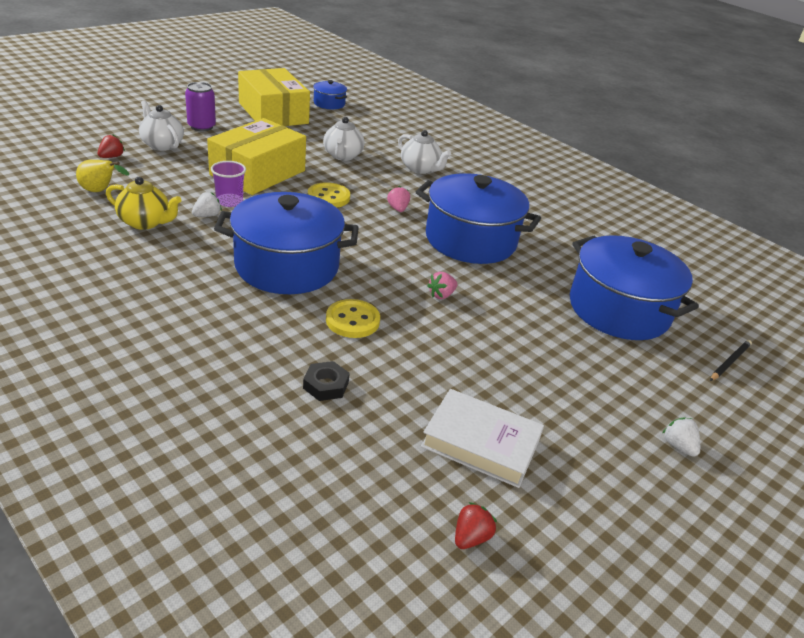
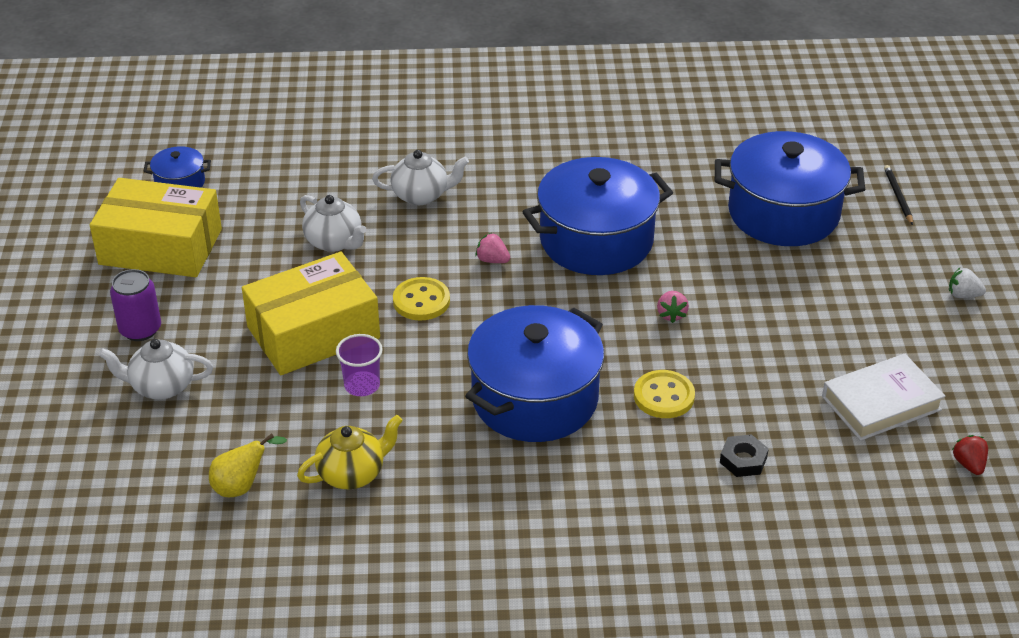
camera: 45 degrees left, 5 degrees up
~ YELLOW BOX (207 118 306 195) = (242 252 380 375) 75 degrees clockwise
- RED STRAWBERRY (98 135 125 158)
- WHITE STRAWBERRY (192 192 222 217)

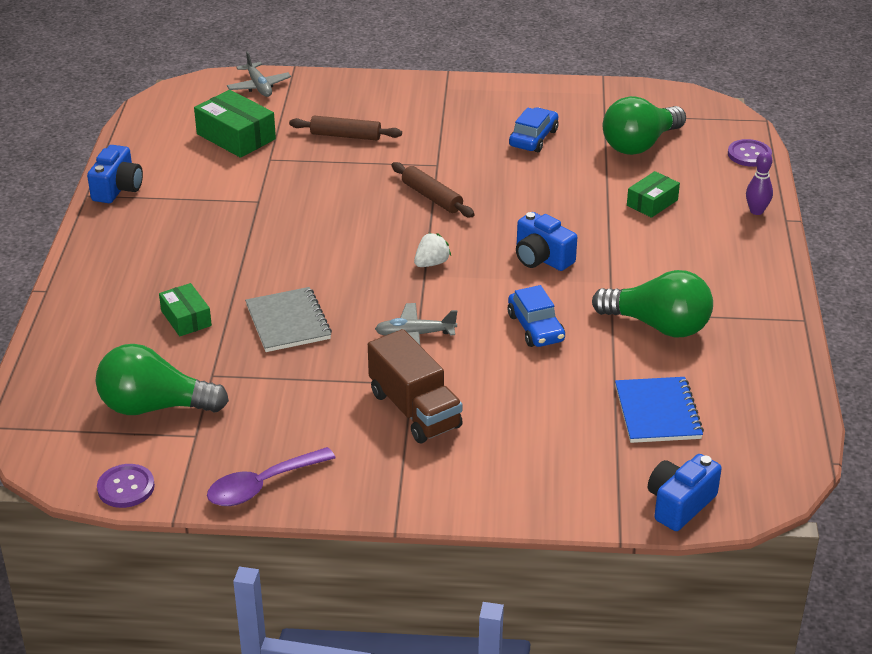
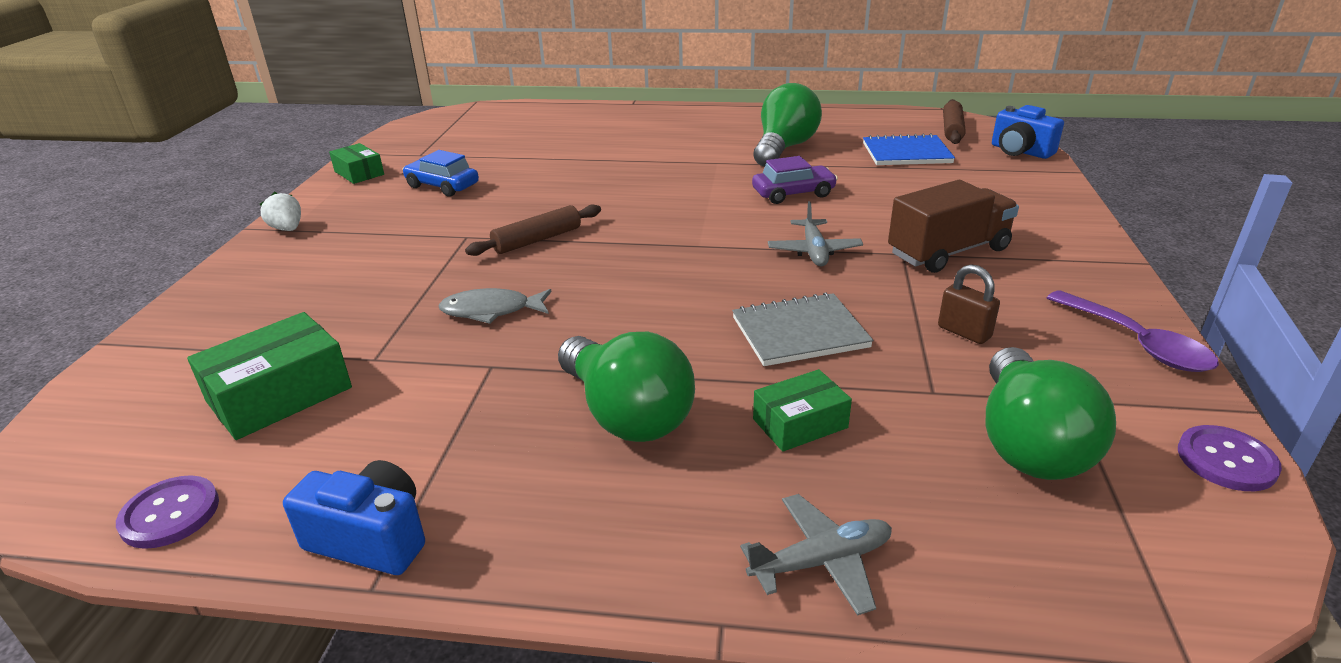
camera: 85 degrees left, 5 degrees down
~ PURPLE BUTTON (728 139 772 167) to (116 475 219 549)
~ WHITE STRAWBERRY (414 233 451 267) to (260 192 301 231)
~ GREEN BOX (627 171 680 218) to (329 143 384 184)
+ GREY FISH (438 288 551 324)
~ GREEN LIGHT BULB (603 96 686 155) to (558 332 695 442)
~ GREY PLANE (227 51 291 97) to (740 494 892 616)
~ BLUE CAR (508 285 565 347) to PURPLE CAR (752 156 838 204)
+ BROWN PADLOCK (938 264 1000 344)
~ BROWN ROLLING PIN (289 116 402 141) to (943 99 966 144)
- BLUE CAMERA (516 212 577 271)
- PURPLE BOWLING PIN (746 152 773 215)

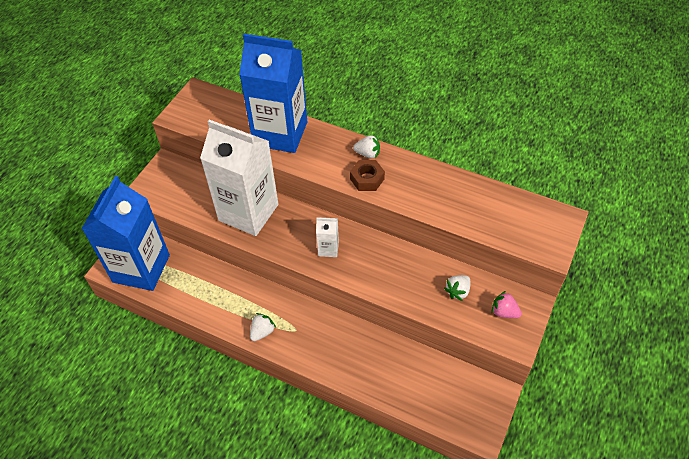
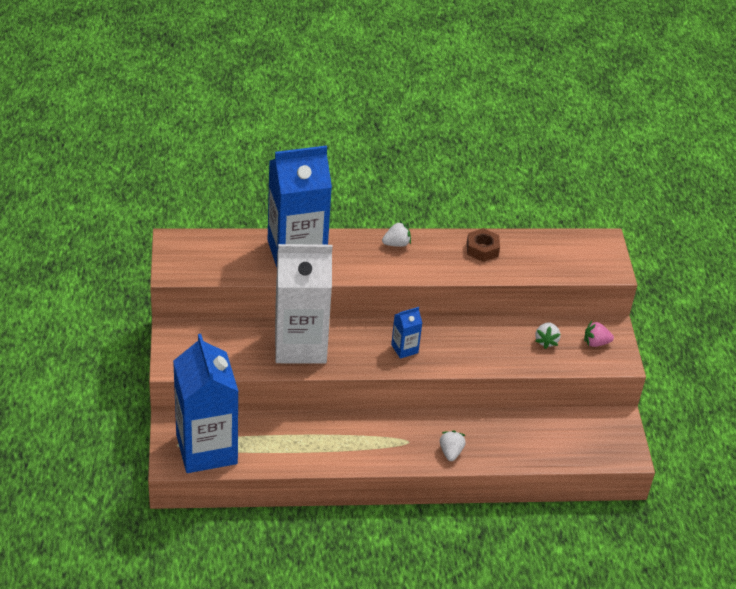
camera: 35 degrees left, 10 degrees down
~ WHITE CARTON (316 217 339 257) to BLUE CARTON (391 307 422 359)
~ WHITE STRAWBERRY (250 313 276 341) to (440 431 466 461)
~ BROWN NUT (350 160 385 191) to (467 228 500 262)

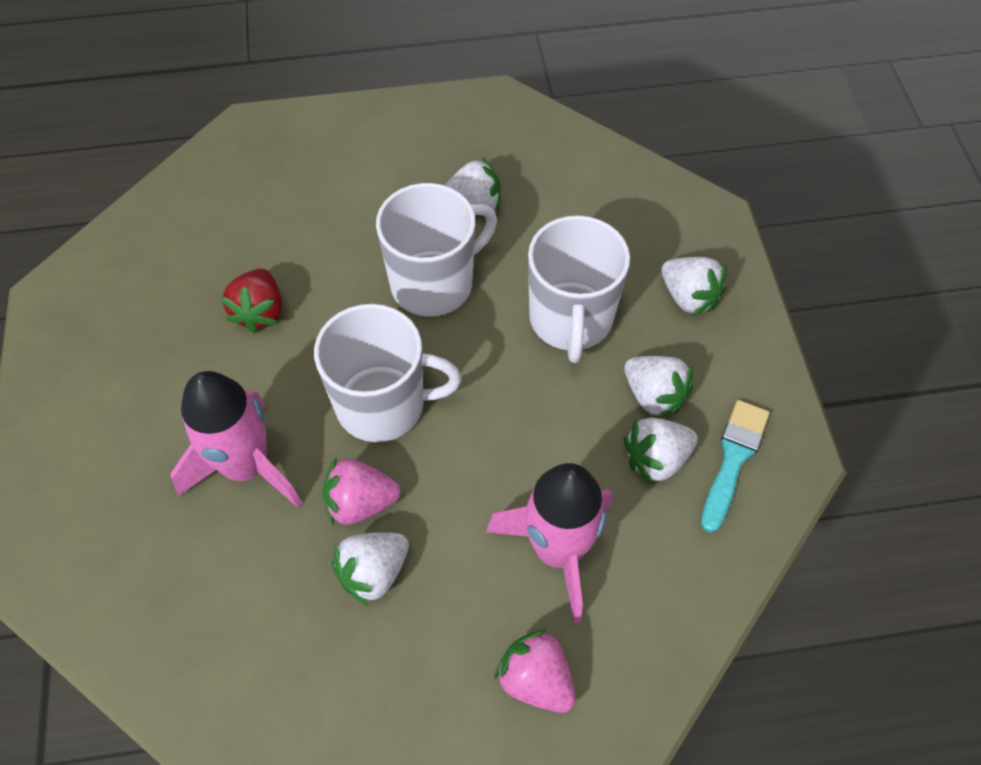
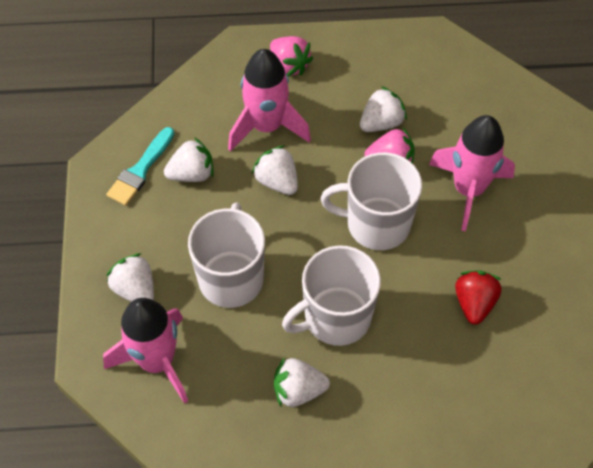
camera: 175 degrees left, 0 degrees up
+ PINK ROCKET (103 298 188 404)
~ WHITE STRAWBERRY (624 356 693 419) to (252 145 298 195)

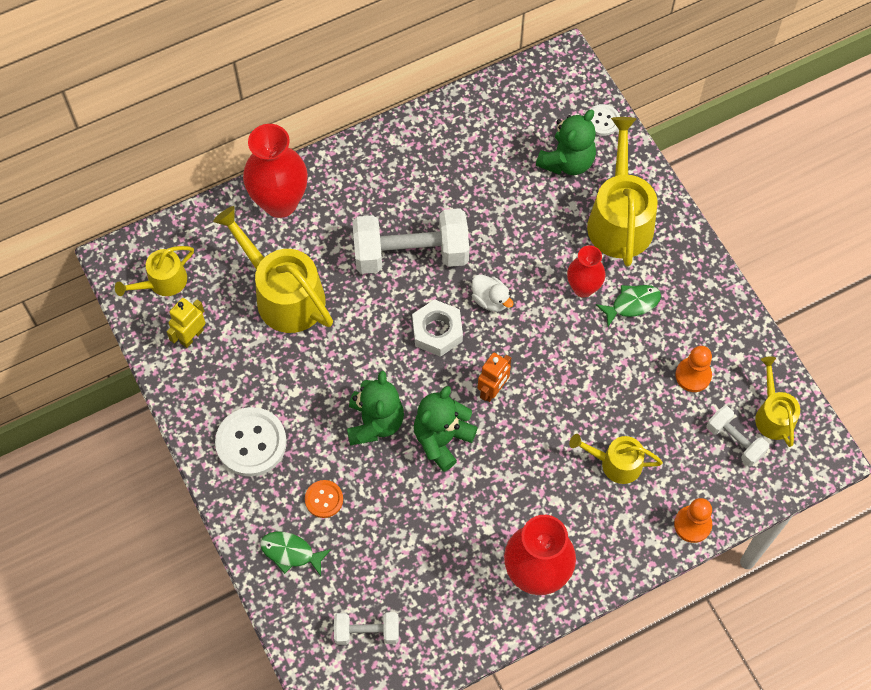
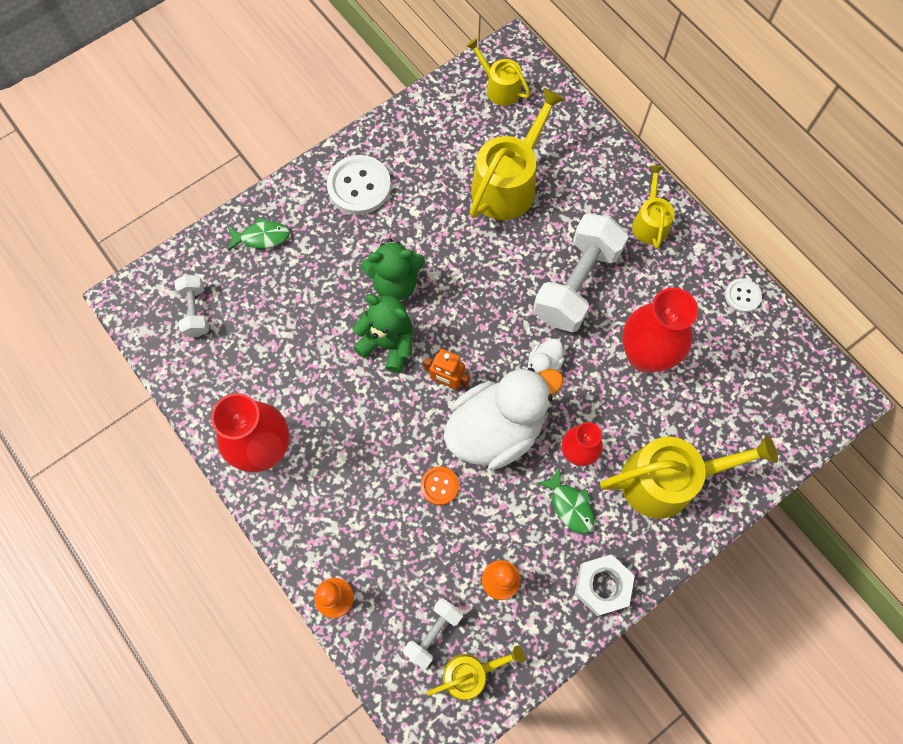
camera: 80 degrees right, 5 degrees up
~ GREEN FISH (260 531 331 576) = (227 217 290 251) 75 degrees clockwise
~ ORANGE BUTTON (305 480 343 518) to (421 466 459 505)
+ WHITE DUCK (443 367 564 470)
~ WHITE DUMBBELL (352 208 469 274) = (533 213 629 332) 45 degrees clockwise
~ WHITE NUT (412 299 463 357) to (575 554 635 616)
~ RED VASE (243 124 308 218) to (622 287 698 373)
~ YELLOW WATERING CAN (569 434 663 484) to (632 165 675 249)
~ WHITE BUTTON (590 104 620 136) to (725 278 762 313)
- YELLOW ROBOT (166 298 206 348)
- GREEN TEDDY BEAR (536 110 596 175)

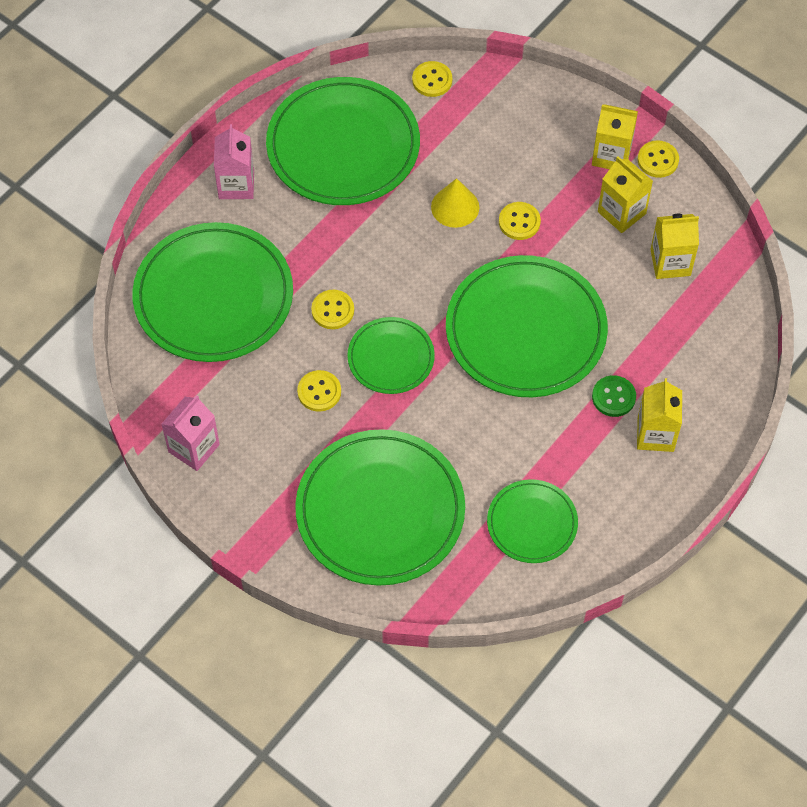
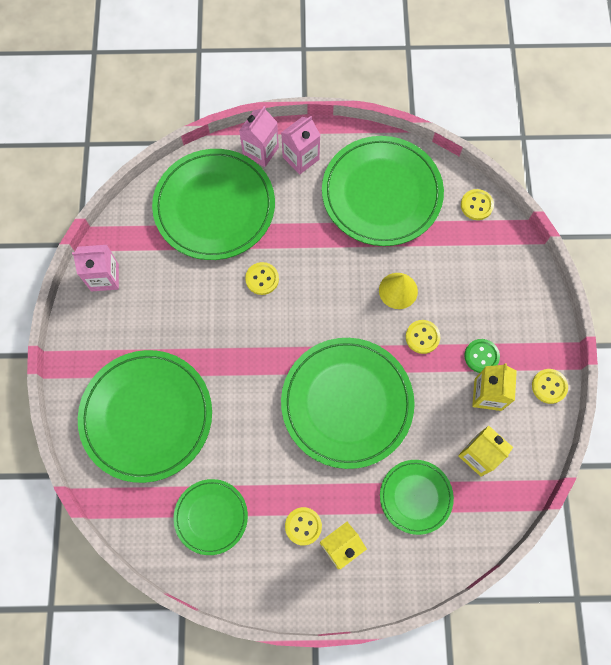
camera: 50 degrees right, 10 degrees up
+ PINK CARTON (239 106 279 167)
~ YELLOW BUTTON (297 370 341 412) to (285 507 322 545)
~ GREEN PLATE (347 317 435 394) to (380 460 454 535)
~ GREEN BUTTON (592 375 636 417) to (464 339 500 373)
- YELLOW CARTON (592 104 638 169)

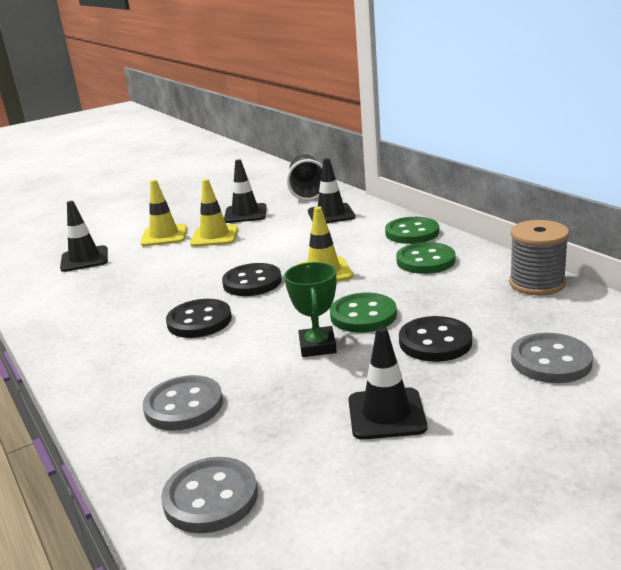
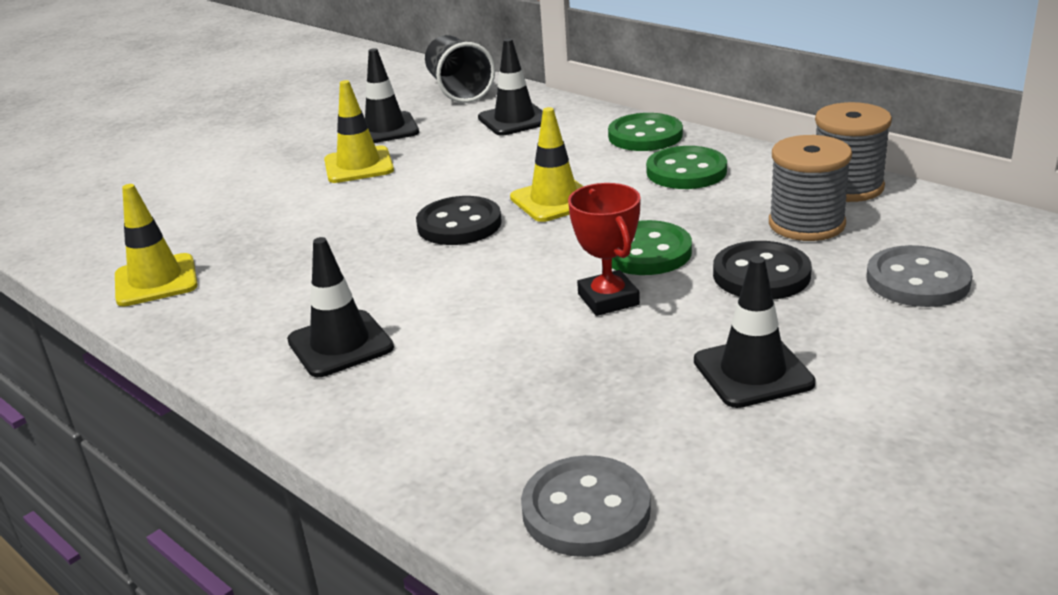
camera: 15 degrees left, 5 degrees up
~ YELLOW TRAFFIC CONE (140 179 187 246) to (115 184 198 306)
~ BLACK TRAFFIC CONE (60 201 108 272) to (287 237 394 377)
~ GREEN TROPHY (284 262 337 357) to RED TROPHY (568 183 641 316)
+ GREY SPOOL (769 135 852 241)
- GREY BUTTON (143 375 223 431)
- BLACK BUTTON (166 299 232 338)

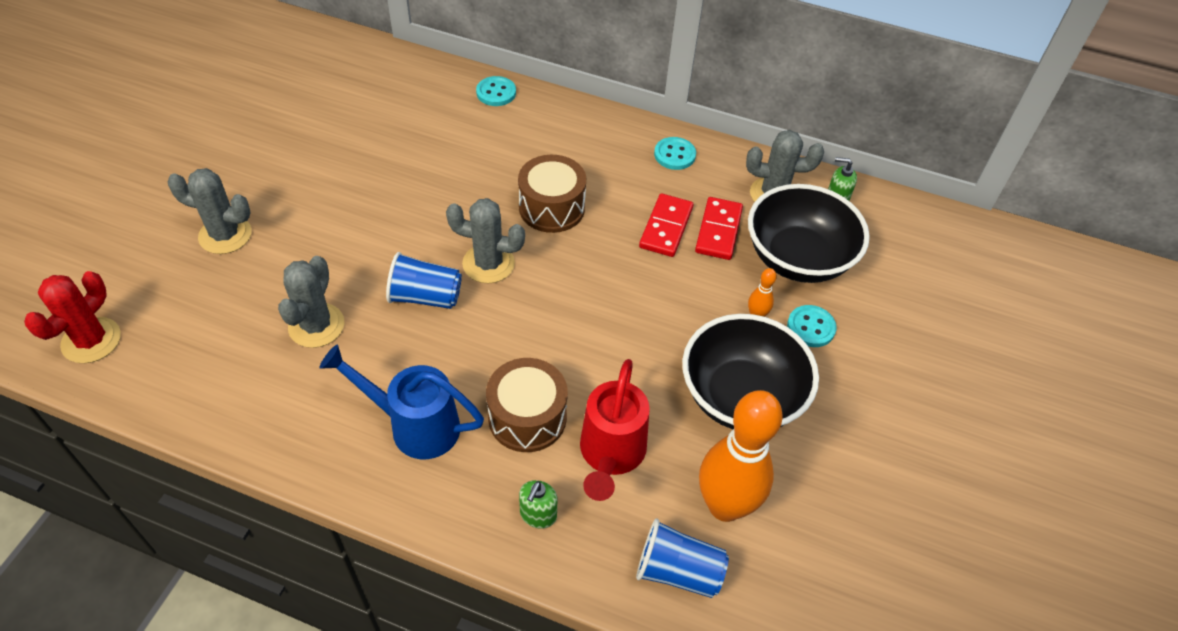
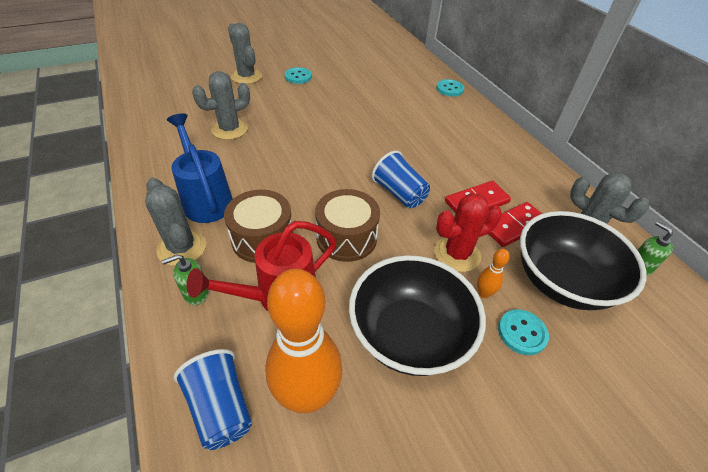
camera: 45 degrees right, 5 degrees down
~ GREY CACTUS (446 198 525 283) to (145 178 206 266)
~ TURQUOISE BUTTON (654 137 696 170) to (285 67 312 84)
~ BROWN DRUM (518 155 586 233) to (315 189 380 262)
~ BLUE CUP (386 252 462 309) to (372 151 430 208)
~ RED CACTUS (24 271 121 363) to (434 193 502 272)

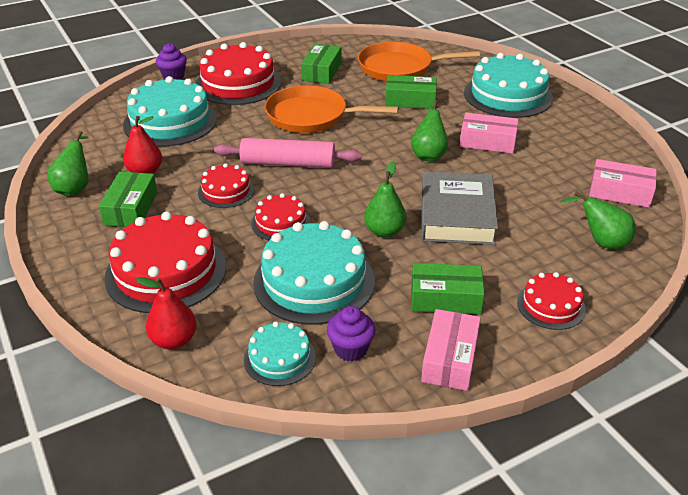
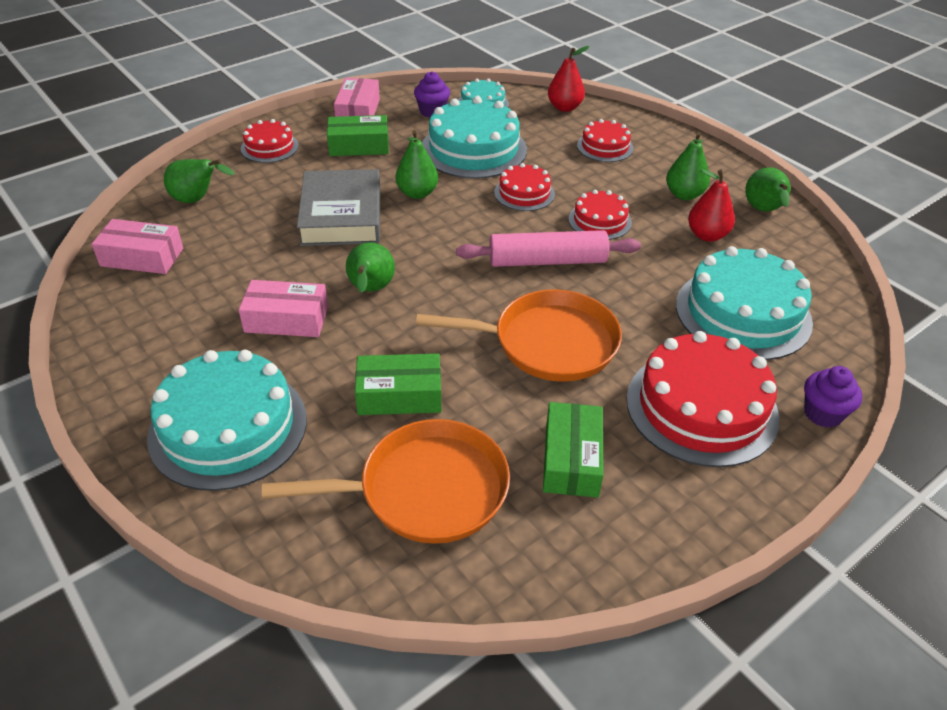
camera: 170 degrees right, 5 degrees up
~ RED CAKE (104 212 226 313) = (577 119 633 162) x0.53
~ GREEN BOX (99 172 157 227) to GREEN PEAR (666 132 710 200)

